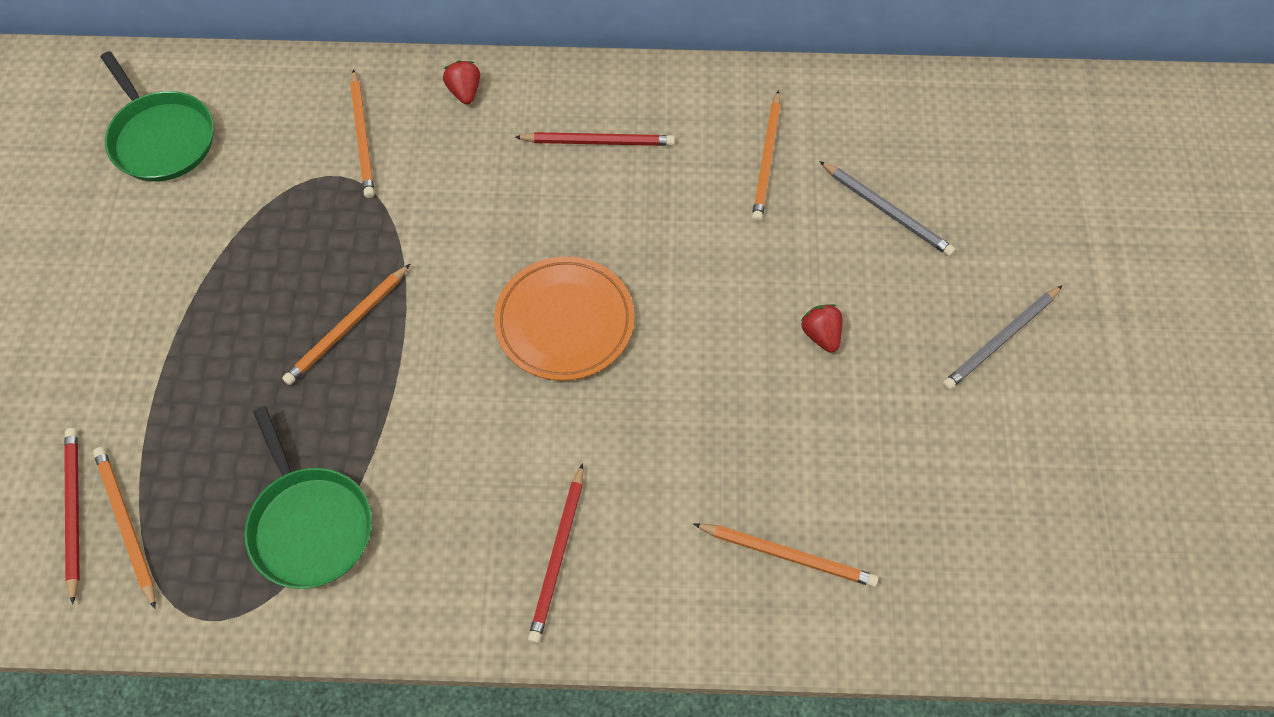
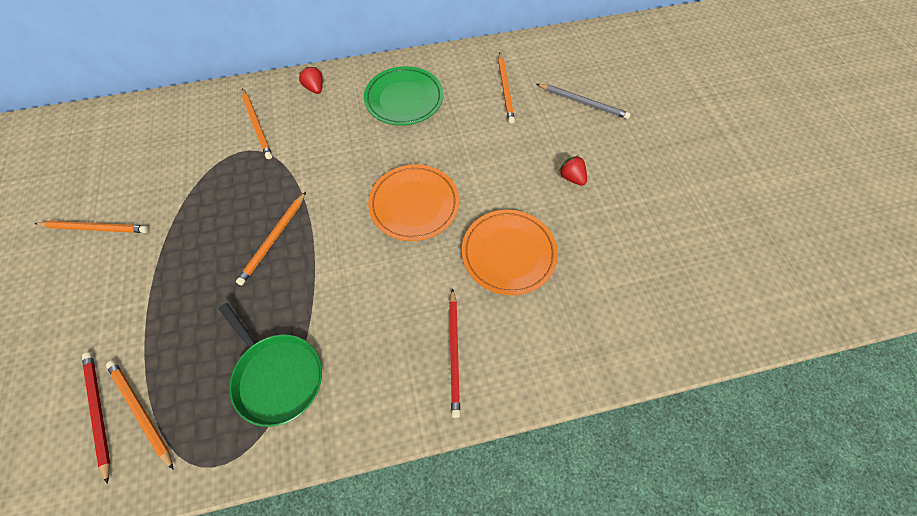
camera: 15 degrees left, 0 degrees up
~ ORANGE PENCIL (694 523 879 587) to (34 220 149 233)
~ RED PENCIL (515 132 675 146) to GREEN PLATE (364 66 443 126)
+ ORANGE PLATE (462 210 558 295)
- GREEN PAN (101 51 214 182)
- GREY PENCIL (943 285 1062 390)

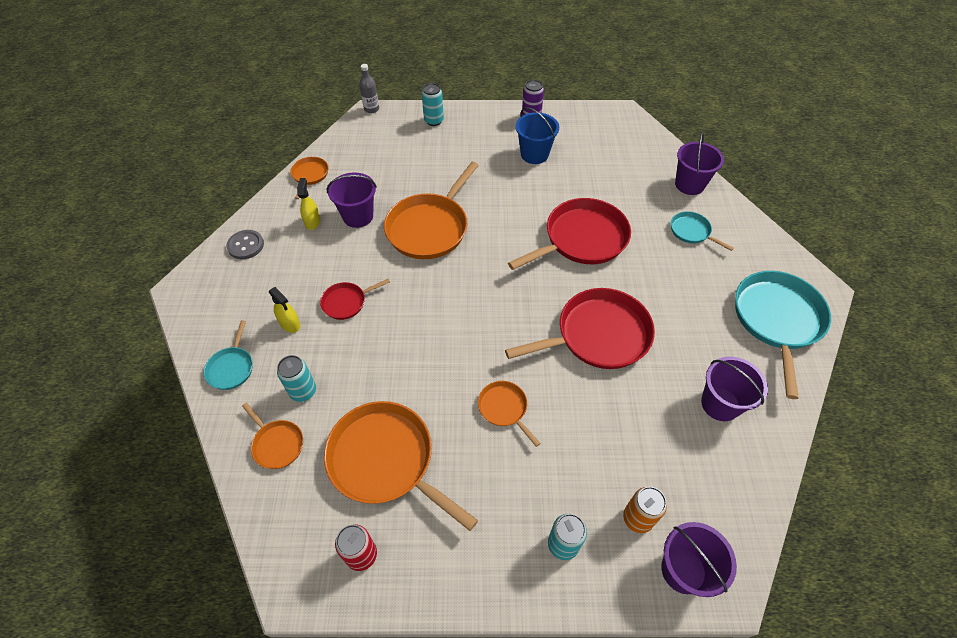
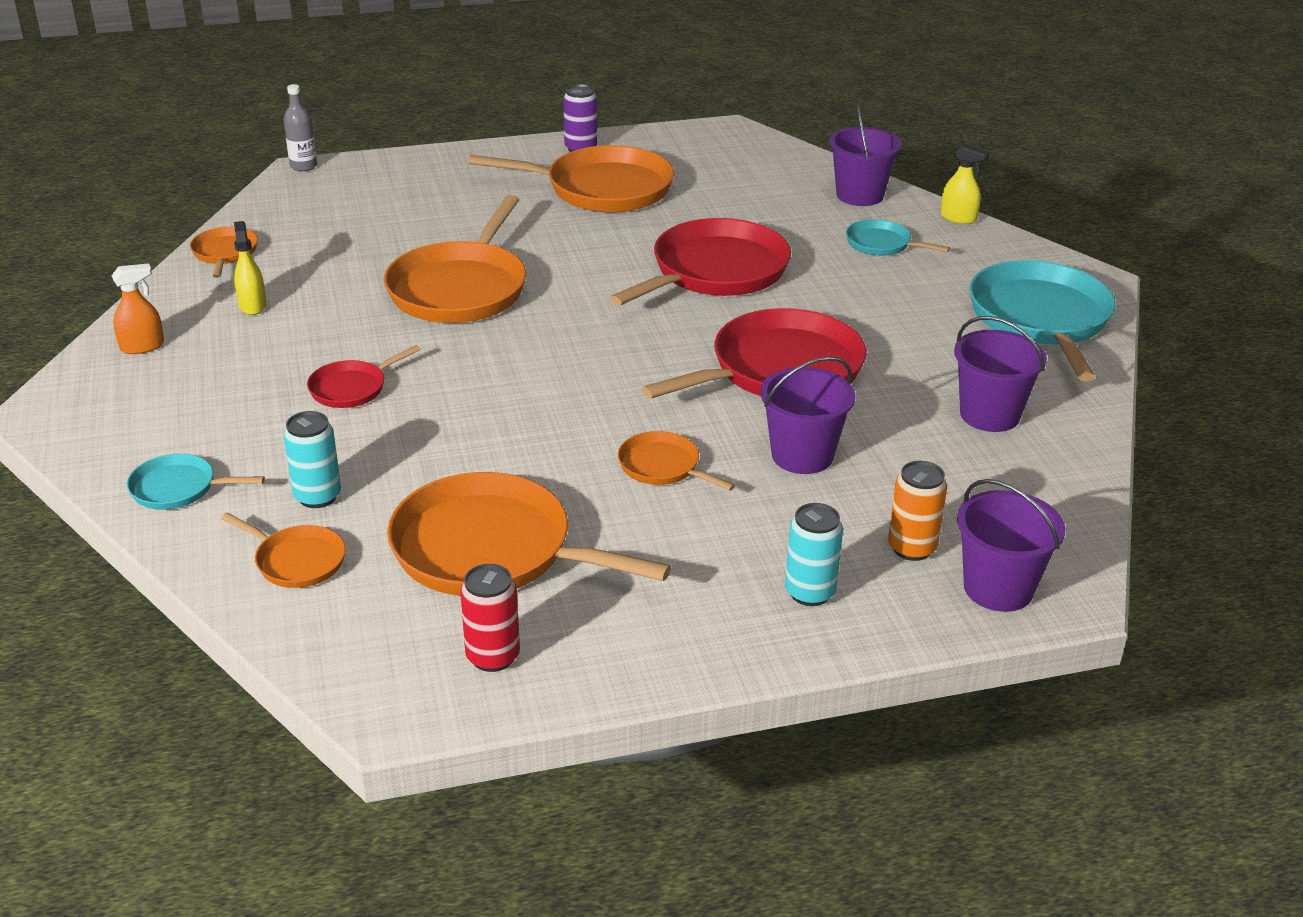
camera: 15 degrees left, 20 degrees down
~ GREY BUTTON (226 230 264 259) to ORANGE SPRAY BOTTLE (111 263 164 354)
~ TURQUOISE PAN (204 320 253 390) = (127 454 265 510) 105 degrees clockwise
~ BLUE BUCKET (516 107 559 164) to ORANGE PAN (468 145 674 212)
~ PURPLE BUCKET (327 172 377 228) to (760 356 856 474)
~ YELLOW SPRAY BOTTLE (269 287 300 333) to (941 144 989 224)
- TURQUOISE CAN (422 83 444 126)

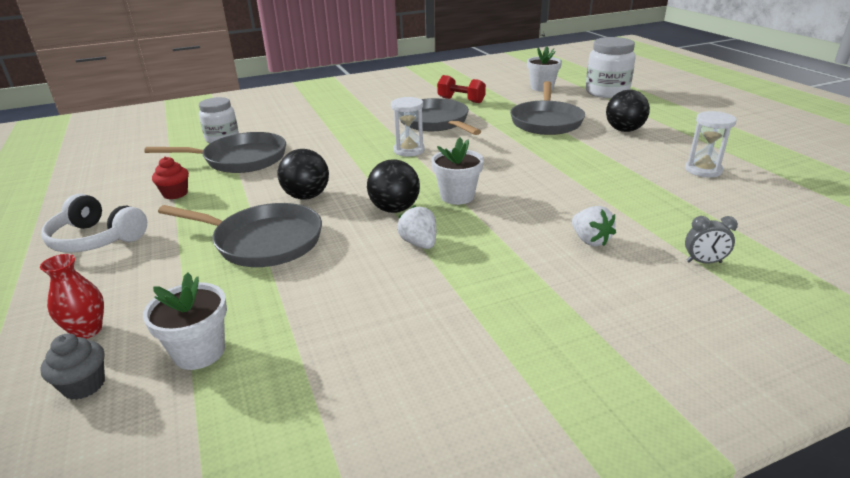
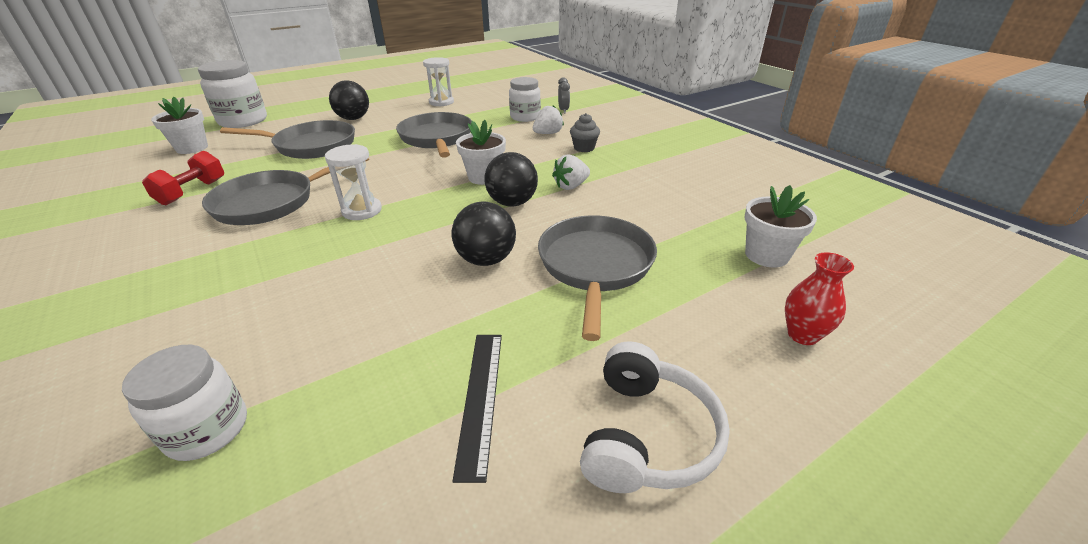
camera: 100 degrees left, 5 degrees up
~ GREY PAN (144 132 286 173) to (396 112 472 158)
~ RED CUPCAKE (152 157 189 199) to BLACK RULER (452 335 502 483)
+ WHITE JAR (509 77 541 122)
~ GREY CUPCAKE (40 334 105 400) to (570 113 600 152)

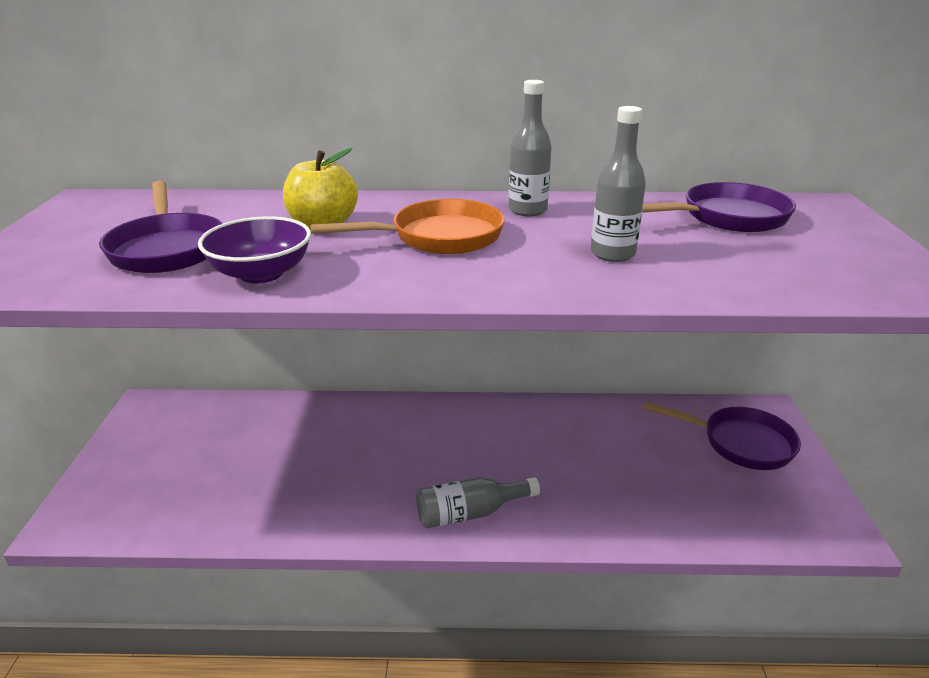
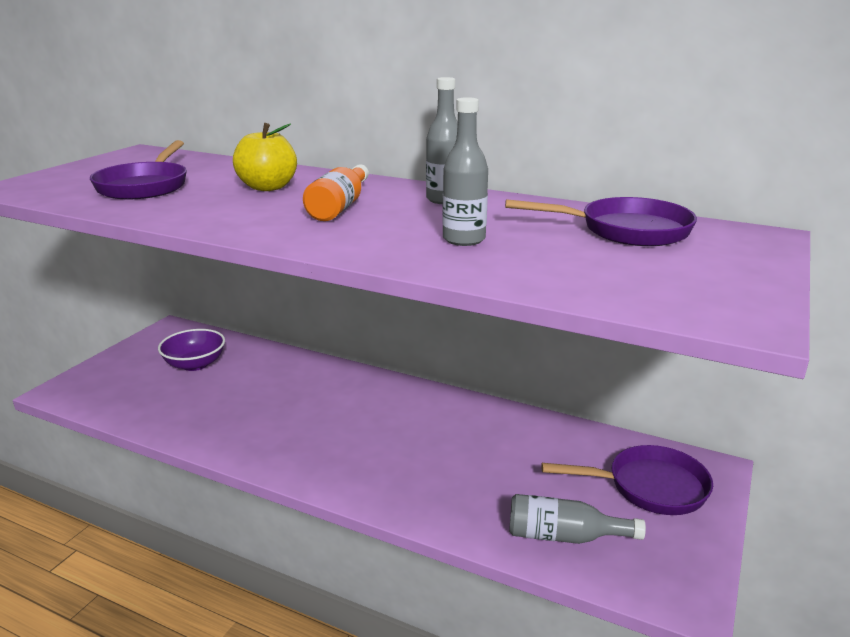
camera: 25 degrees right, 5 degrees down
~ PURPLE BOWL (198 216 311 283) to (158 329 225 371)
~ ORANGE PAN (311 199 505 254) to ORANGE BOTTLE (303 164 369 221)
~ GREY BOTTLE (416 477 540 529) to (509 494 646 544)
~ PURPLE PAN (643 401 801 470) = (541 445 713 515) 45 degrees counterclockwise

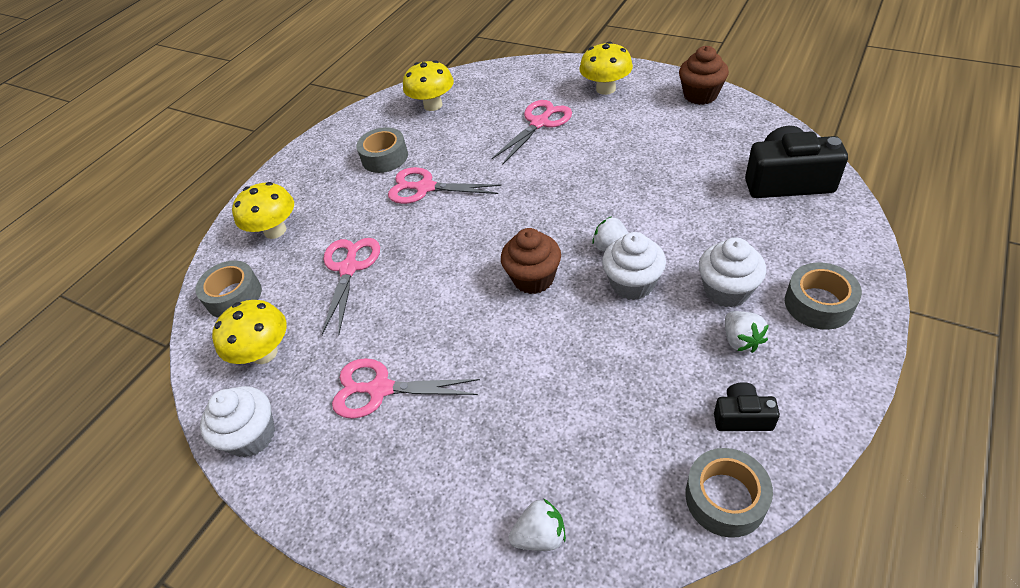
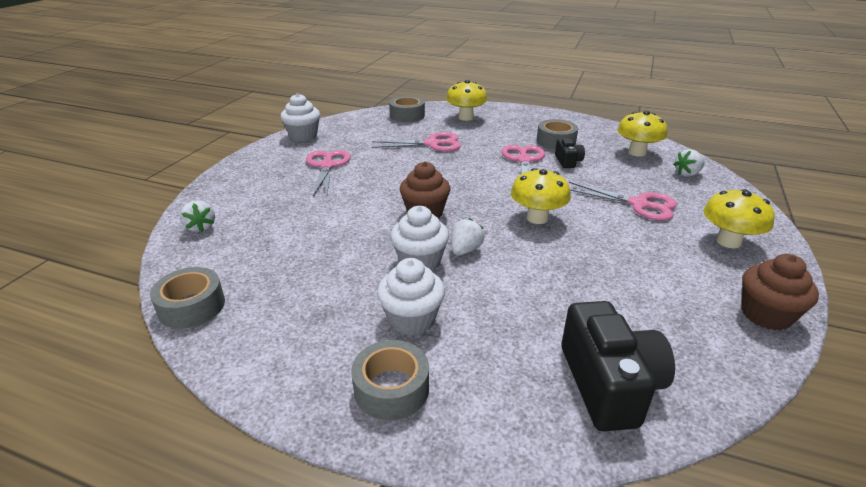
camera: 75 degrees right, 15 degrees down
~ YELLOW MUSHROOM (212 300 287 364) to (511 168 571 224)
~ BLACK CAMERA (714 382 780 431) to (555 138 585 168)
~ WHITE STRAWBERRY (725 311 769 353) to (673 149 705 177)

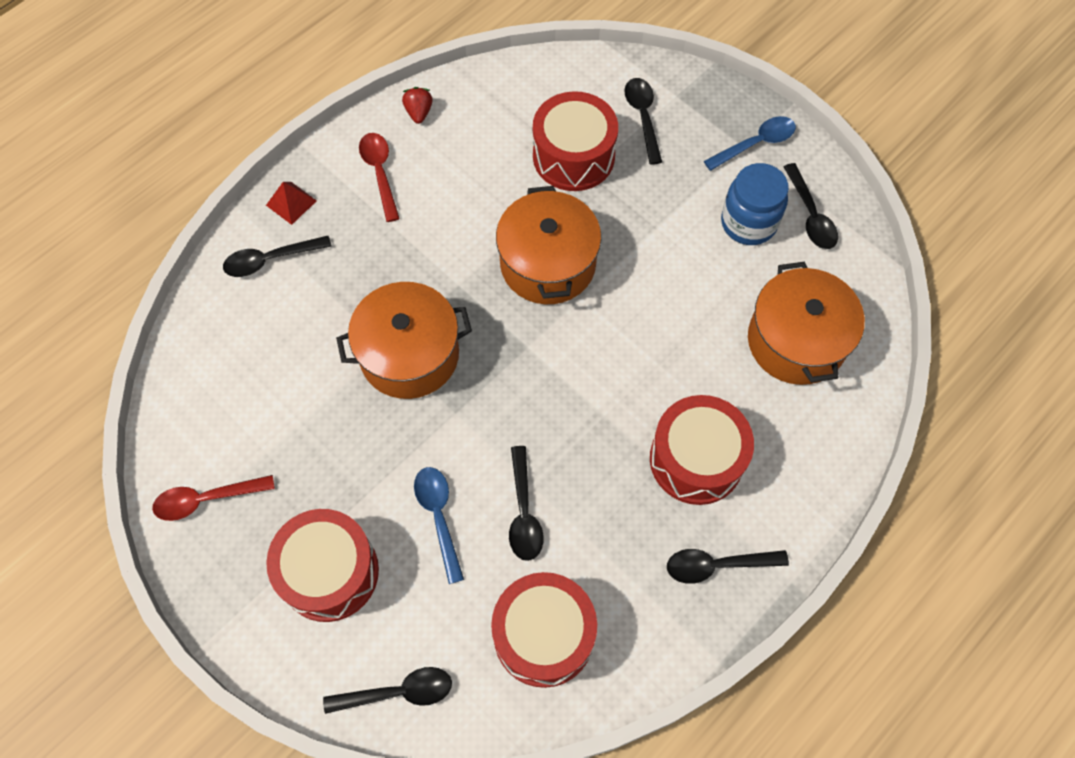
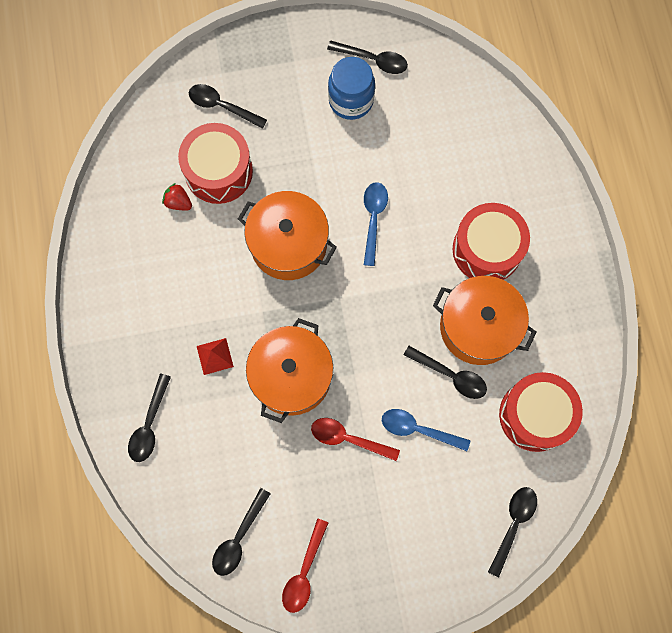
camera: 55 degrees left, 10 degrees up
~ RED STRAWBERRY (402 87 433 124) to (162 183 192 210)
~ RED PYRAMID (266 182 317 225) to (197 338 234 375)
~ BLACK SPOON (667 549 789 584) to (212 488 271 576)
~ RED SPOON (359 133 400 222) to (311 418 400 461)
~ BLUE SPOON (704 116 796 171) to (364 182 388 266)
~ ORANGE POT (748 262 865 385) to (433 276 536 365)
- RED DRUM (266 509 379 622)

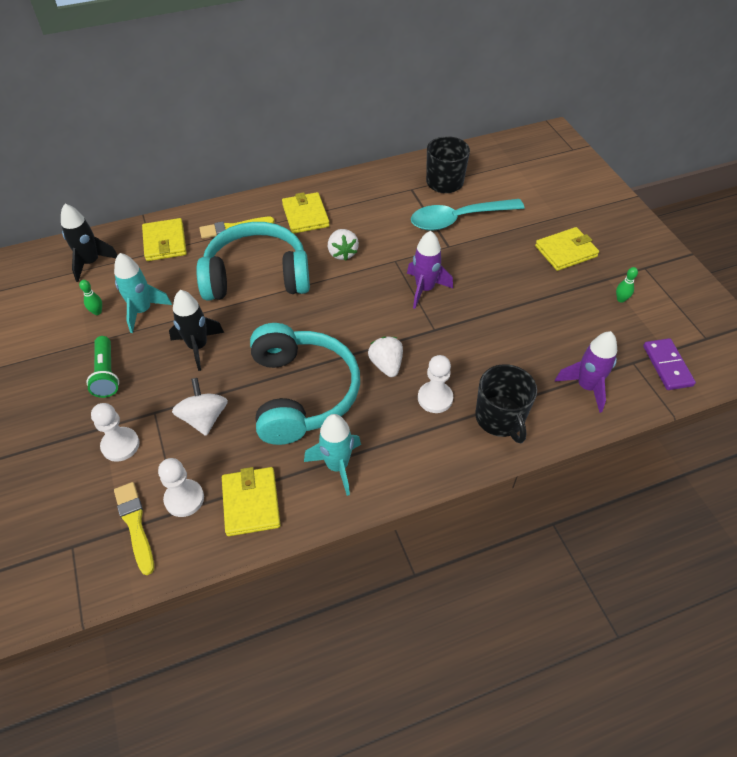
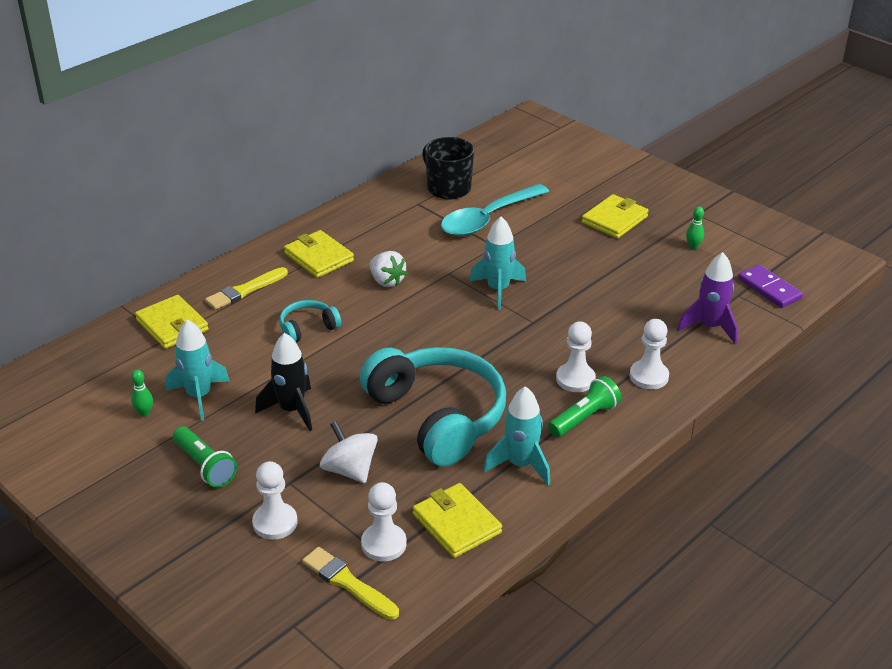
camera: 25 degrees left, 15 degrees down
~ TURQUOISE HEADPHONES (196 222 310 301) = (279 300 341 342) x0.45
~ PURPLE ROCKET (407 230 453 309) to TURQUOISE ROCKET (469 217 526 310)
+ GREEN FLASHLIGHT (548 376 621 437)
~ BLACK MUG (475 364 537 443) to WHITE PAWN (630 319 669 389)
- BLACK ROCKET (61 204 118 282)
- WHITE STRAWBERRY (368 336 403 377)

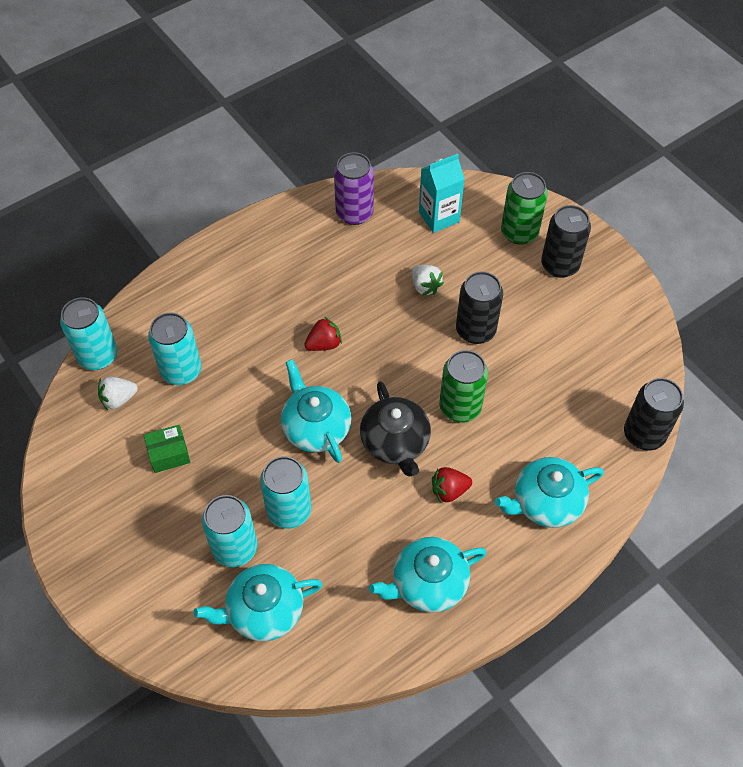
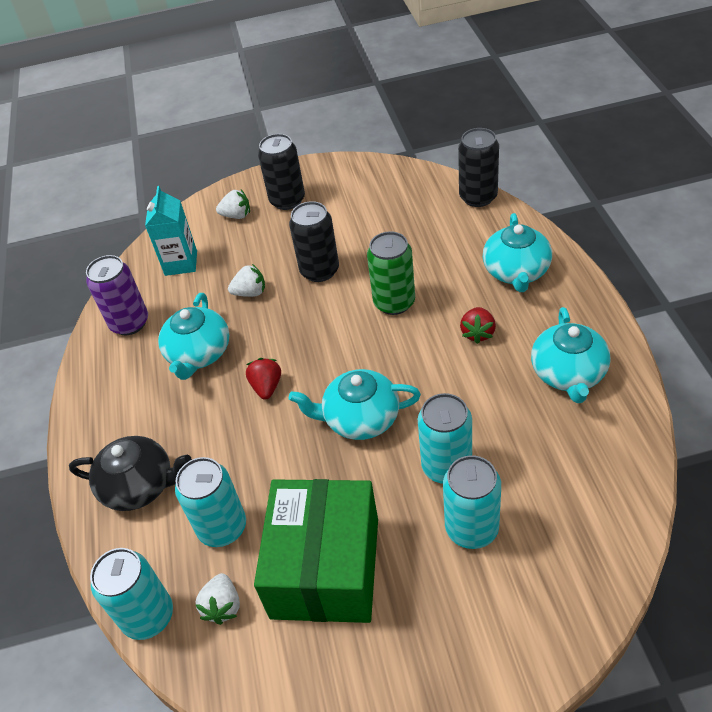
camera: 60 degrees left, 10 degrees down
~ BLACK TEAPOT (360 381 431 476) to (69 436 192 511)
~ TURQUOISE TEAPOT (194 564 323 641) to (158 293 229 380)
~ GREEN CAN (501 172 548 245) to WHITE STRAWBERRY (216 190 250 219)
~ GREEN BOX (144 425 190 473) = (254 479 378 623) x2.48

